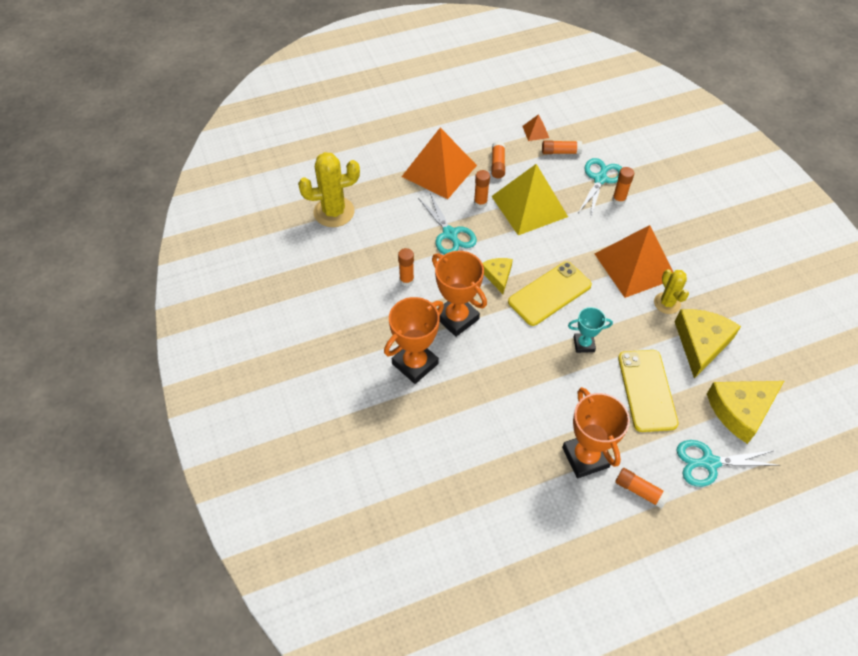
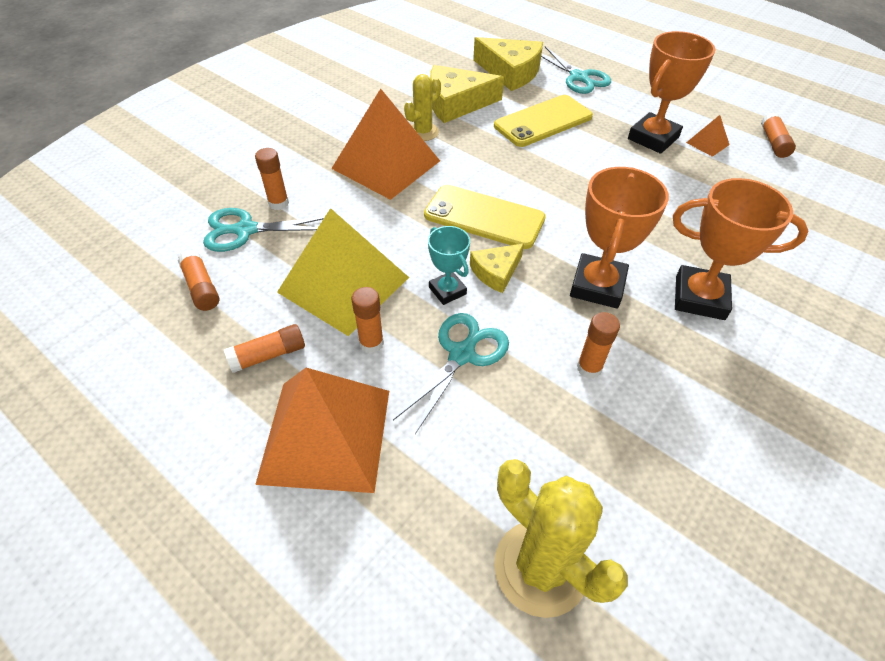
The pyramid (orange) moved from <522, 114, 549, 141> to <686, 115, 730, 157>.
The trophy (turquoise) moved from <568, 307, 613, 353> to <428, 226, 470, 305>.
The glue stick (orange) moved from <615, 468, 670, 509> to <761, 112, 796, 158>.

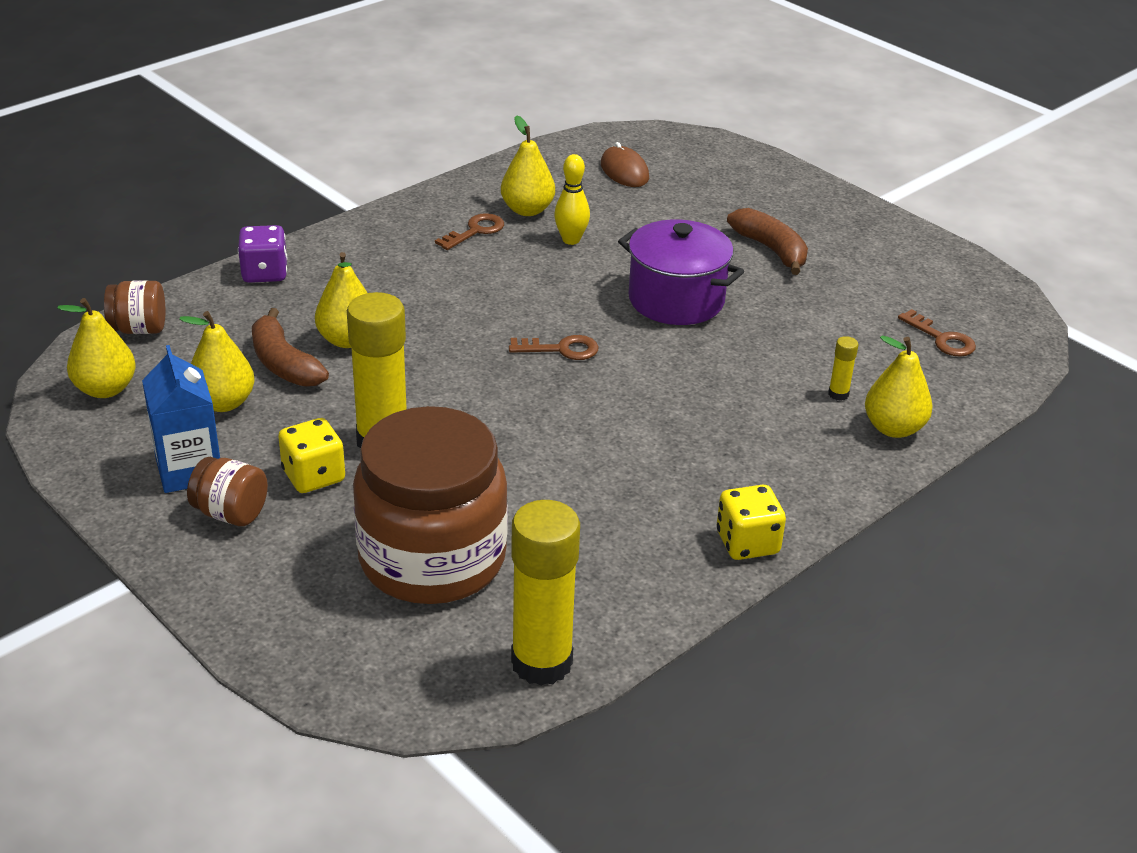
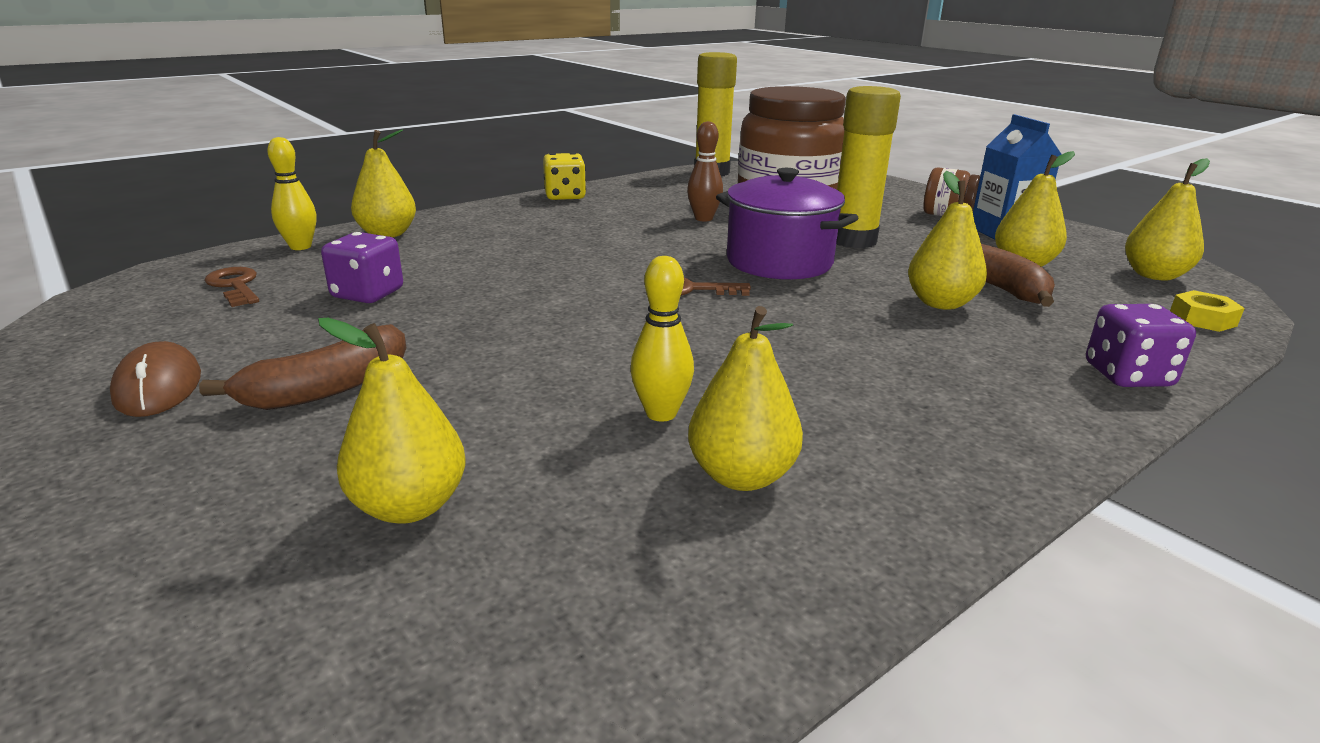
The dice (yellow) at <278, 418, 345, 493> disappeared.
The key (brown) at <435, 213, 504, 250> disappeared.
The glue stick (yellow) at <828, 336, 858, 401> disappeared.
The bowling pin (yellow) at <267, 137, 316, 250> appeared.
The pear (yellow) at <318, 318, 466, 524> appeared.
The dice (purple) at <321, 232, 403, 303> appeared.
The bowling pin (brown) at <687, 121, 723, 222> appeared.
The mouse (brown) moved from <601, 142, 649, 187> to <110, 341, 201, 417>.
The pot (purple) moved from <618, 219, 744, 325> to <716, 168, 858, 280>.
The jar (brown) at <104, 280, 165, 334> was replaced by the nut (yellow) at <1170, 290, 1245, 332>.
The banana (brown) at <727, 208, 808, 275> turned 105 degrees counterclockwise.

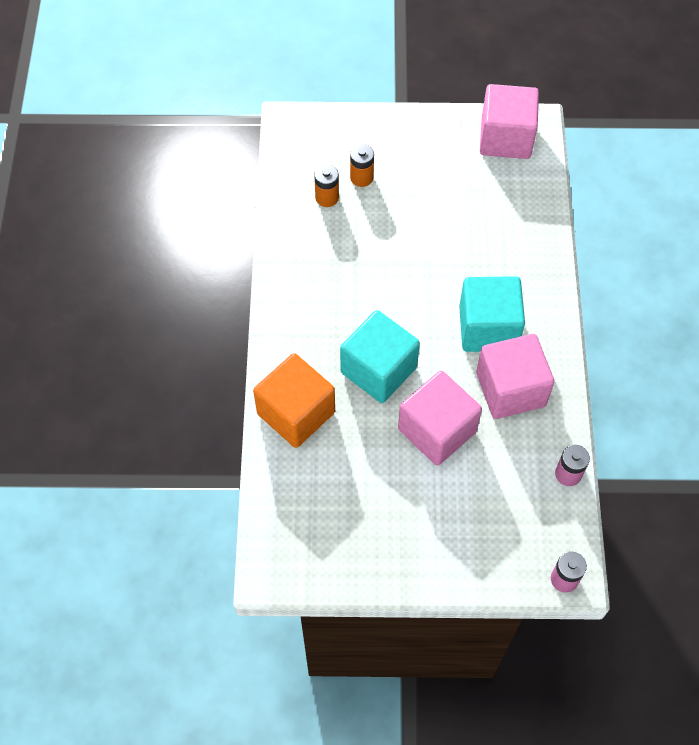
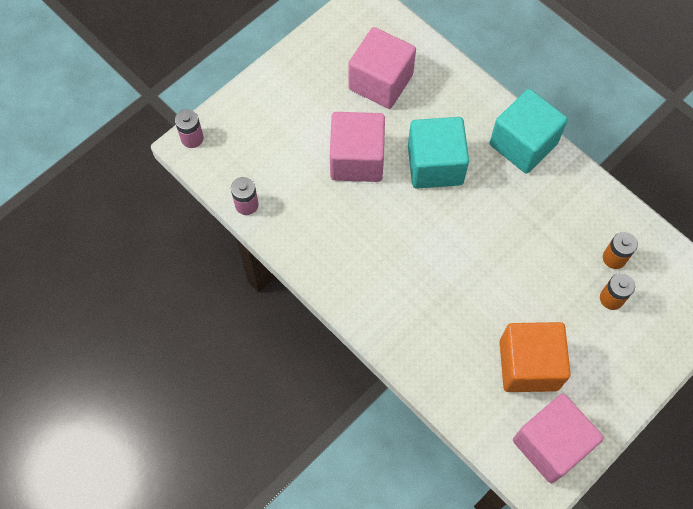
The cube (orange) moved from <253, 353, 335, 448> to <500, 322, 571, 392>.
The cube (turquoise) moved from <459, 276, 525, 352> to <490, 89, 568, 174>.
The cube (pink) moved from <476, 334, 555, 419> to <349, 27, 416, 109>.

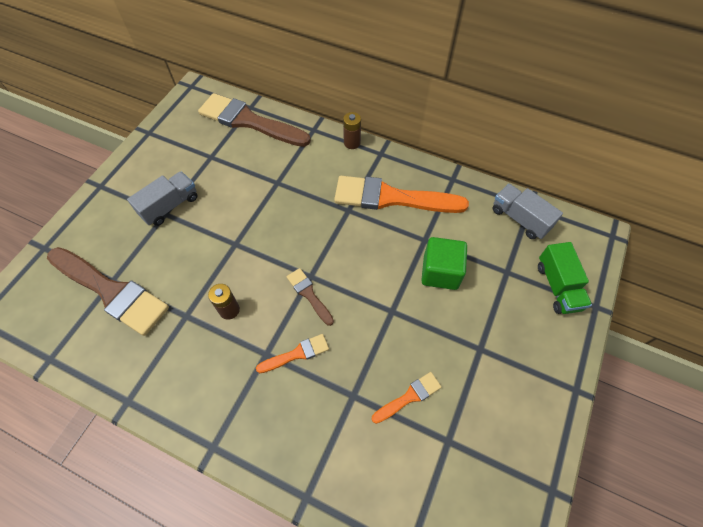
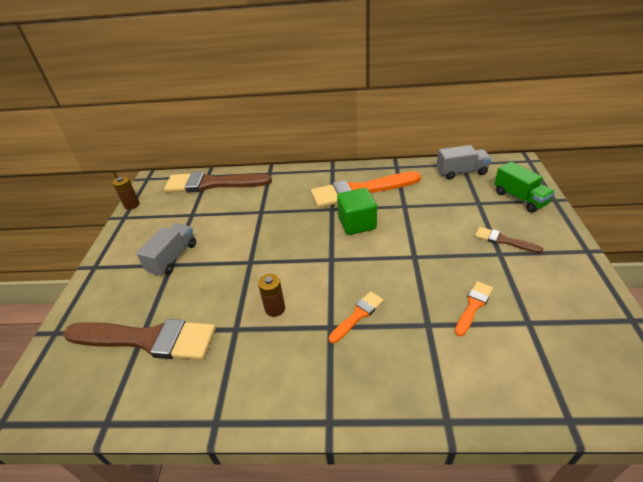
The brush (brown) moved from <287, 268, 334, 326> to <475, 227, 543, 253>.
The battery (brown) moved from <343, 112, 361, 149> to <113, 176, 140, 210>.
The cube (green) moved from <421, 237, 467, 290> to <337, 188, 377, 235>.
The truck (grey) at <492, 184, 563, 239> turned 150 degrees clockwise.

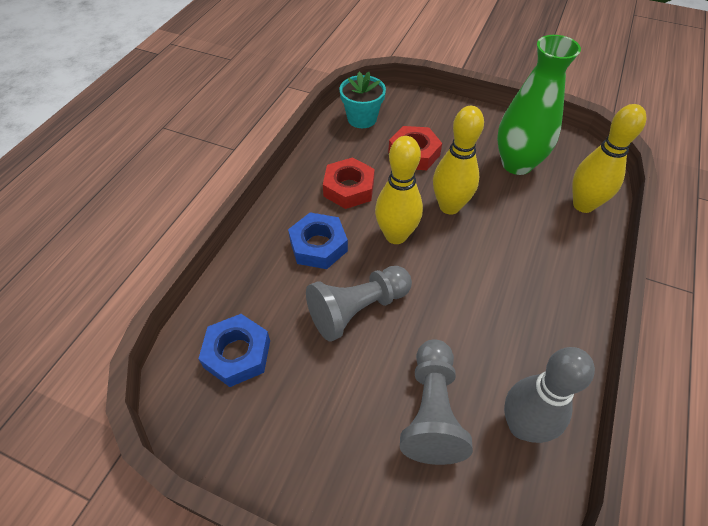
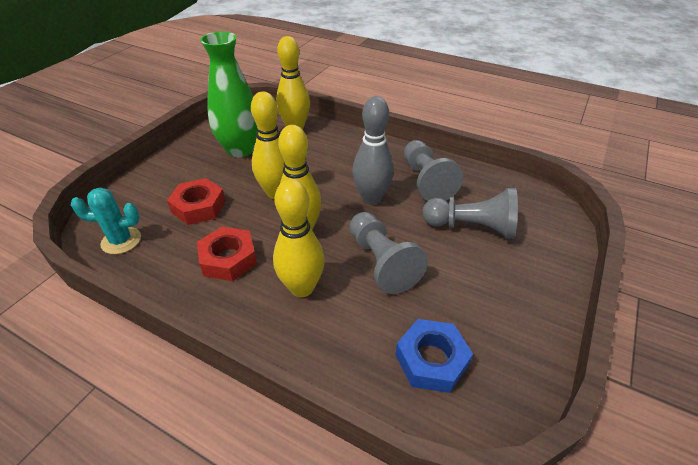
The pawn (grey) at <404, 140, 463, 201> appeared.
The bowling pin (grey) moved from <504, 347, 595, 443> to <352, 96, 394, 205>.
The nut (blue) at <288, 212, 348, 269> was replaced by the bowling pin (yellow) at <273, 179, 325, 297>.
The flower pot (turquoise) at <339, 72, 386, 128> was replaced by the cactus (turquoise) at <71, 187, 141, 254>.

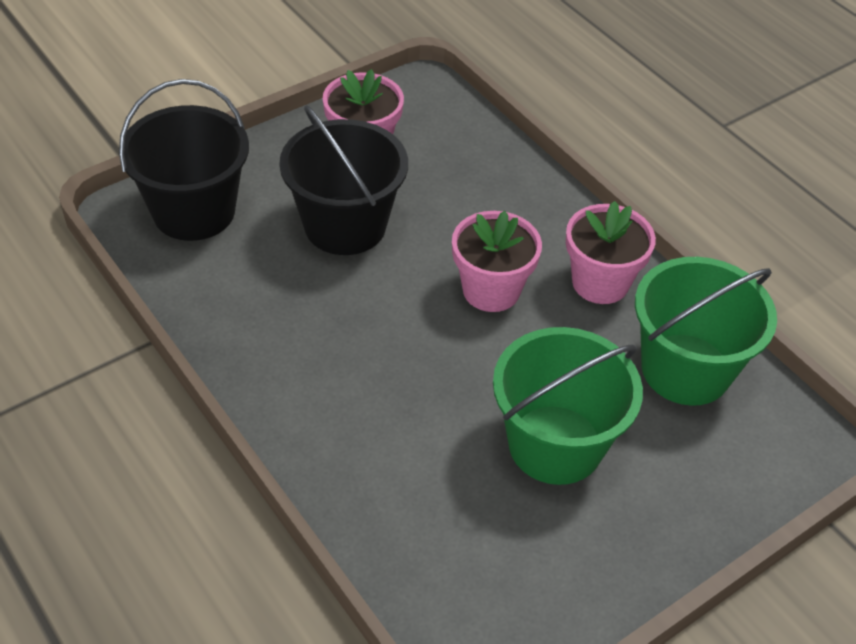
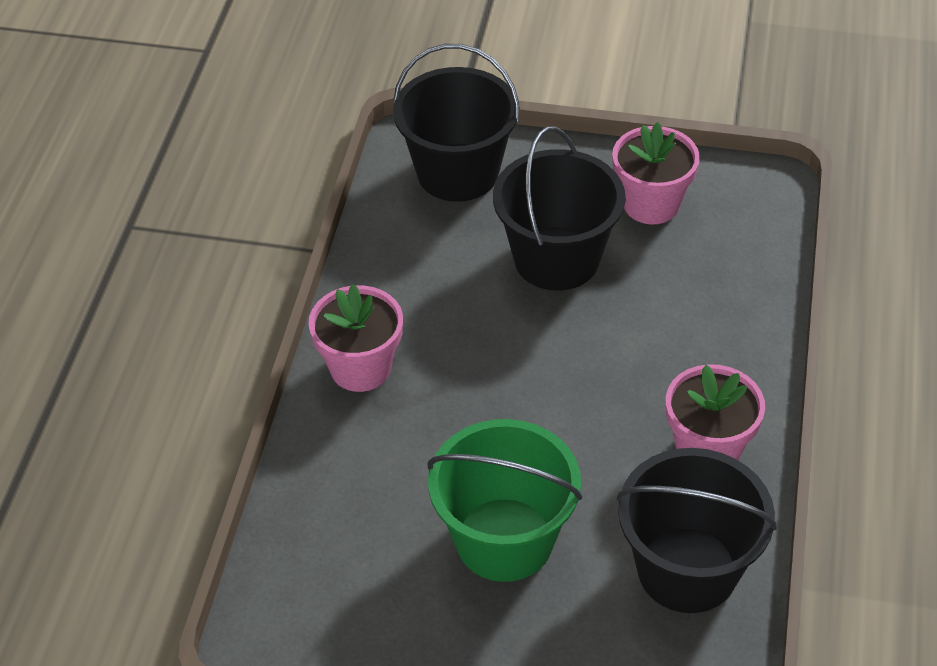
The flower pot (pink) moved from <452, 211, 542, 312> to <309, 284, 403, 392>.
The bucket (green) at <635, 257, 777, 406> became the bucket (black) at <616, 448, 777, 613>.

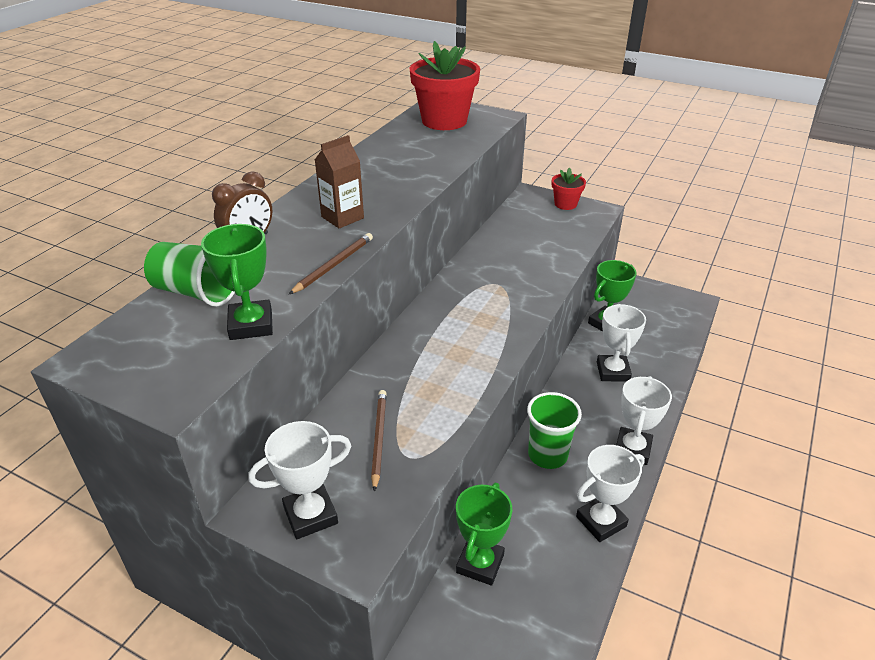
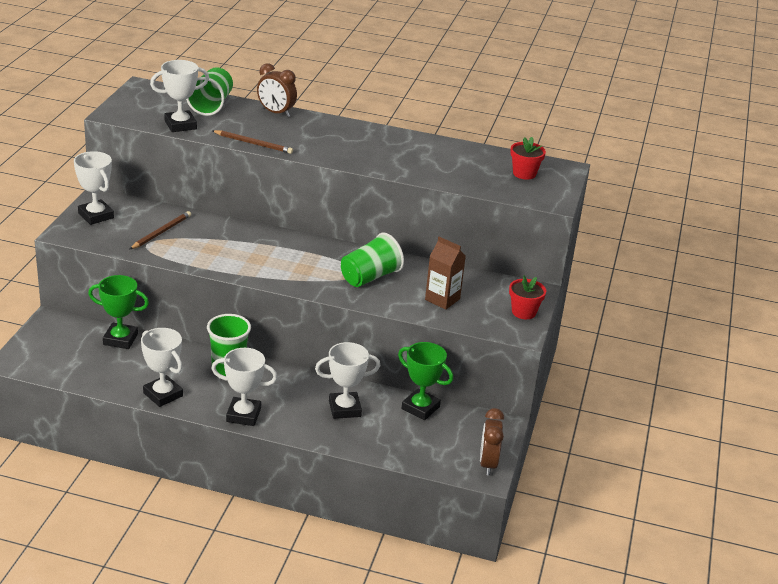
The cup (green) at <341, 233, 404, 287> appeared.
The clock (brown) at <480, 408, 504, 476> appeared.
The carton (brown) moved from <315, 135, 364, 228> to <425, 237, 466, 310>.
The trophy (green) at <201, 224, 273, 340> became the trophy (white) at <150, 60, 209, 132>.
The pencil (brown) at <371, 390, 387, 492> turned 45 degrees counterclockwise.
The flower pot (red) at <410, 41, 480, 130> changed to 0.51 times the size.

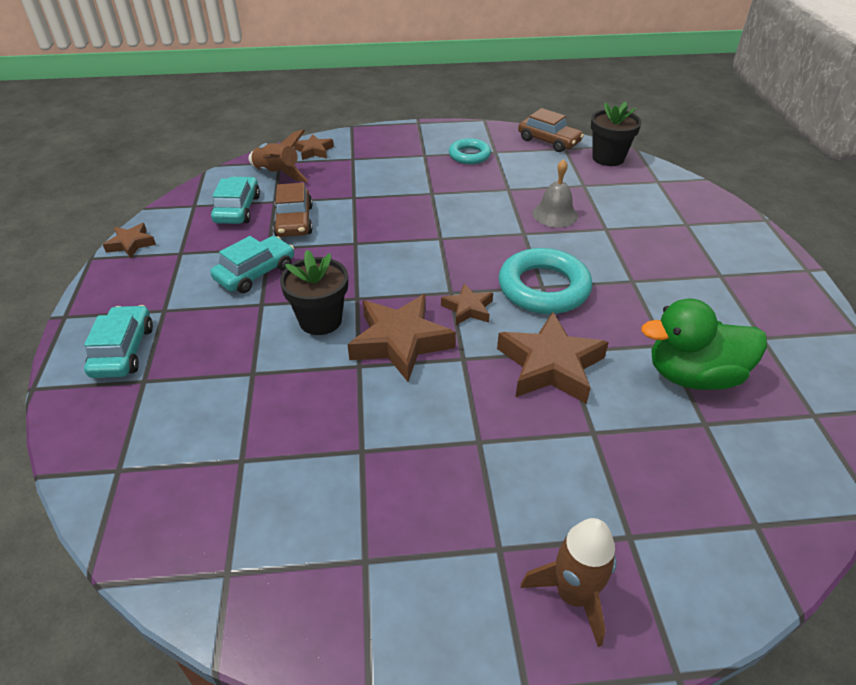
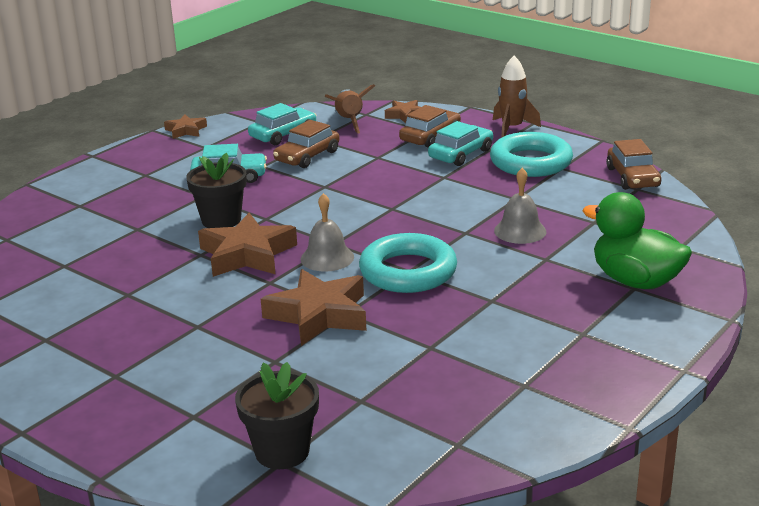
The car (brown) at <399, 105, 461, 148> appeared.
The car (turquoise) moved from <84, 305, 153, 378> to <428, 121, 493, 166>.
The rocket (brown) moved from <521, 518, 617, 647> to <493, 56, 541, 138>.
The flower pot (black) moved from <591, 102, 642, 166> to <235, 362, 319, 469>.
The duck (green) moved from <641, 299, 767, 390> to <583, 192, 692, 289>.
The star (brown) at <441, 283, 493, 325> was replaced by the bell (grey) at <301, 193, 354, 272>.
The ring (turquoise) at <449, 138, 491, 164> changed to 1.69 times the size.

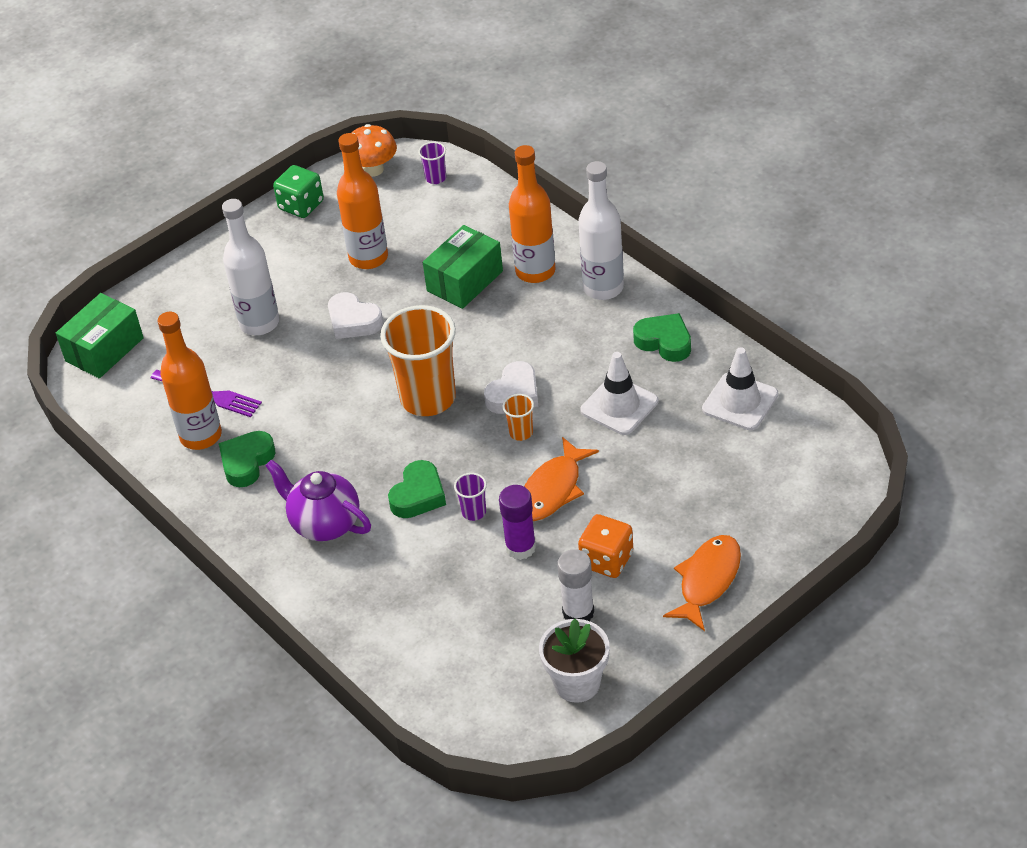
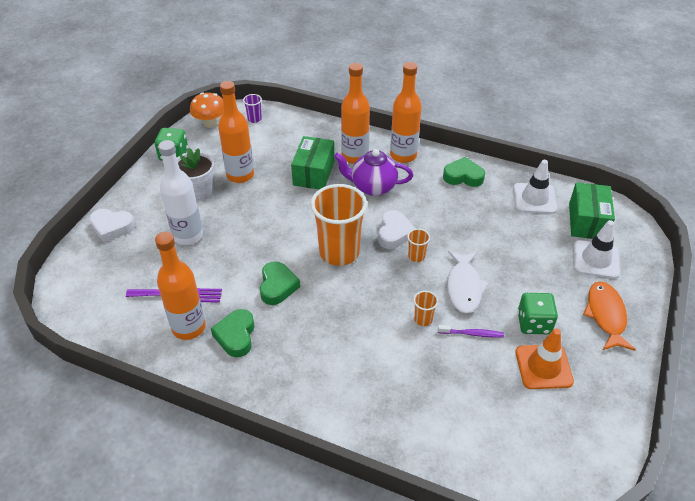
The box (green) moved from <56, 293, 144, 379> to <569, 182, 615, 239>.
The teapot (purple) moved from <265, 460, 371, 541> to <334, 149, 413, 196>.
The heart (white) moved from <328, 292, 383, 339> to <89, 209, 135, 243>.
The heart (green) moved from <388, 460, 446, 518> to <260, 261, 300, 305>.
The flower pot (white) moved from <539, 619, 610, 703> to <177, 148, 215, 201>.
The traffic cone (white) moved from <580, 352, 658, 435> to <574, 220, 620, 279>.
The glue stick (purple) at <499, 485, 536, 560> was replaced by the toothbrush (purple) at <438, 325, 504, 338>.
The glue stick (white) at <557, 549, 594, 621> was replaced by the traffic cone (orange) at <515, 328, 574, 389>.
The cup (purple) at <454, 473, 487, 521> became the cup (orange) at <413, 291, 438, 326>.
The fish (orange) at <524, 437, 599, 521> became the fish (white) at <447, 251, 489, 313>.
The bottle (white) at <578, 161, 624, 300> became the bottle (orange) at <390, 62, 422, 163>.
The dice (orange) at <578, 514, 633, 578> became the dice (green) at <518, 293, 558, 334>.

